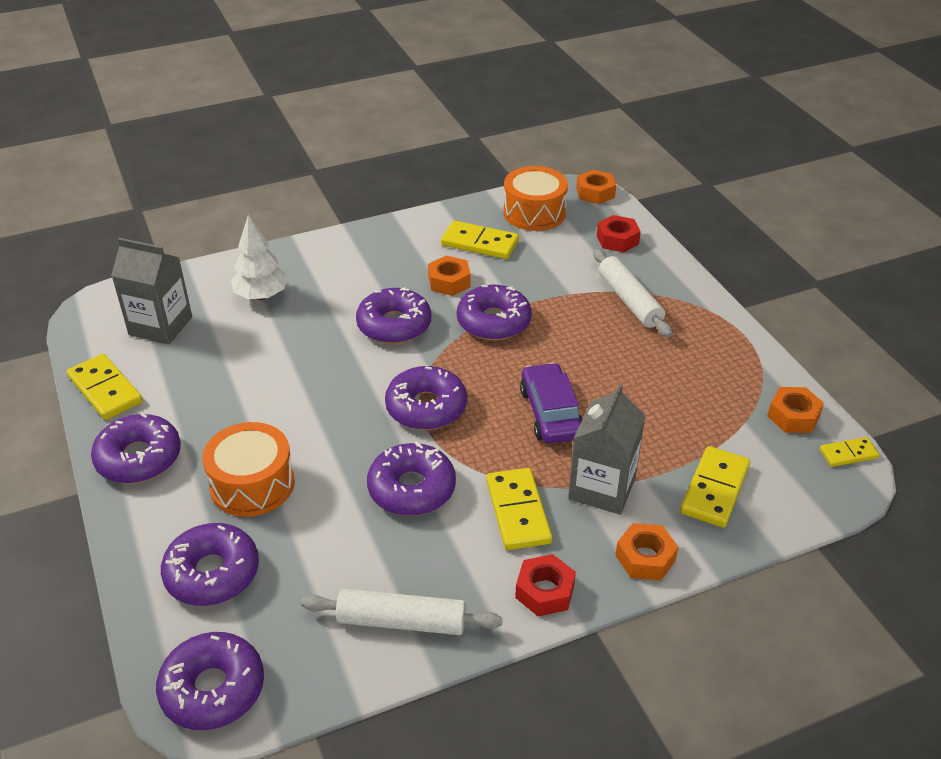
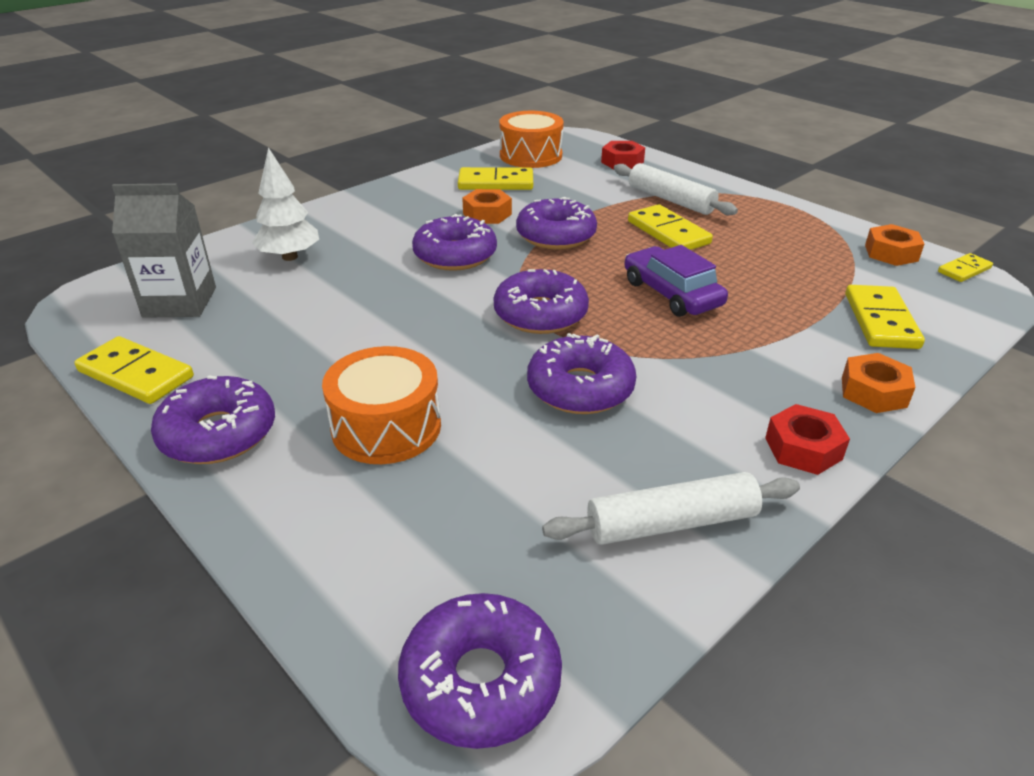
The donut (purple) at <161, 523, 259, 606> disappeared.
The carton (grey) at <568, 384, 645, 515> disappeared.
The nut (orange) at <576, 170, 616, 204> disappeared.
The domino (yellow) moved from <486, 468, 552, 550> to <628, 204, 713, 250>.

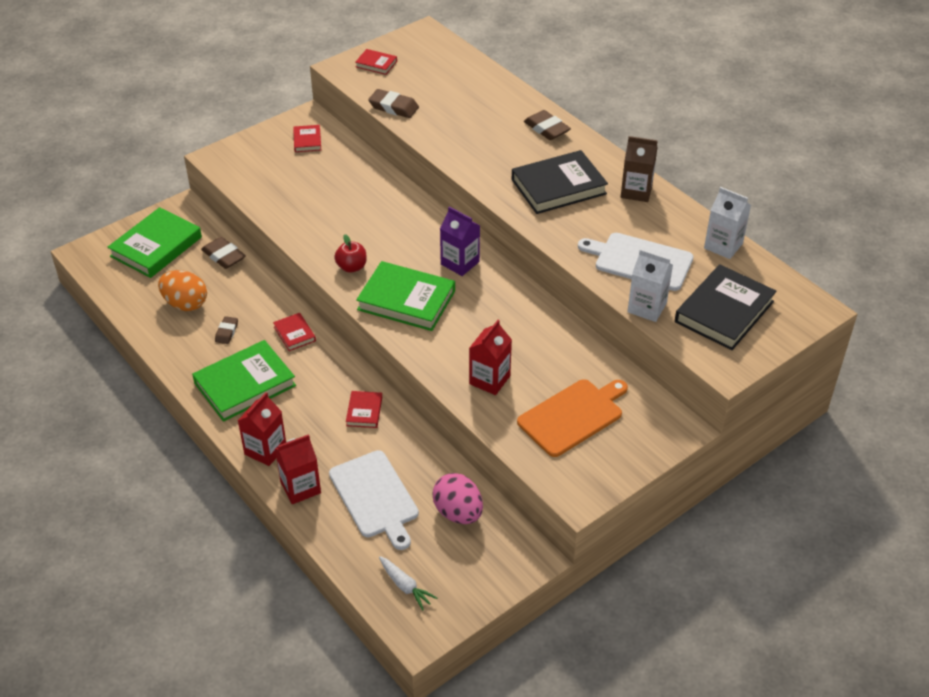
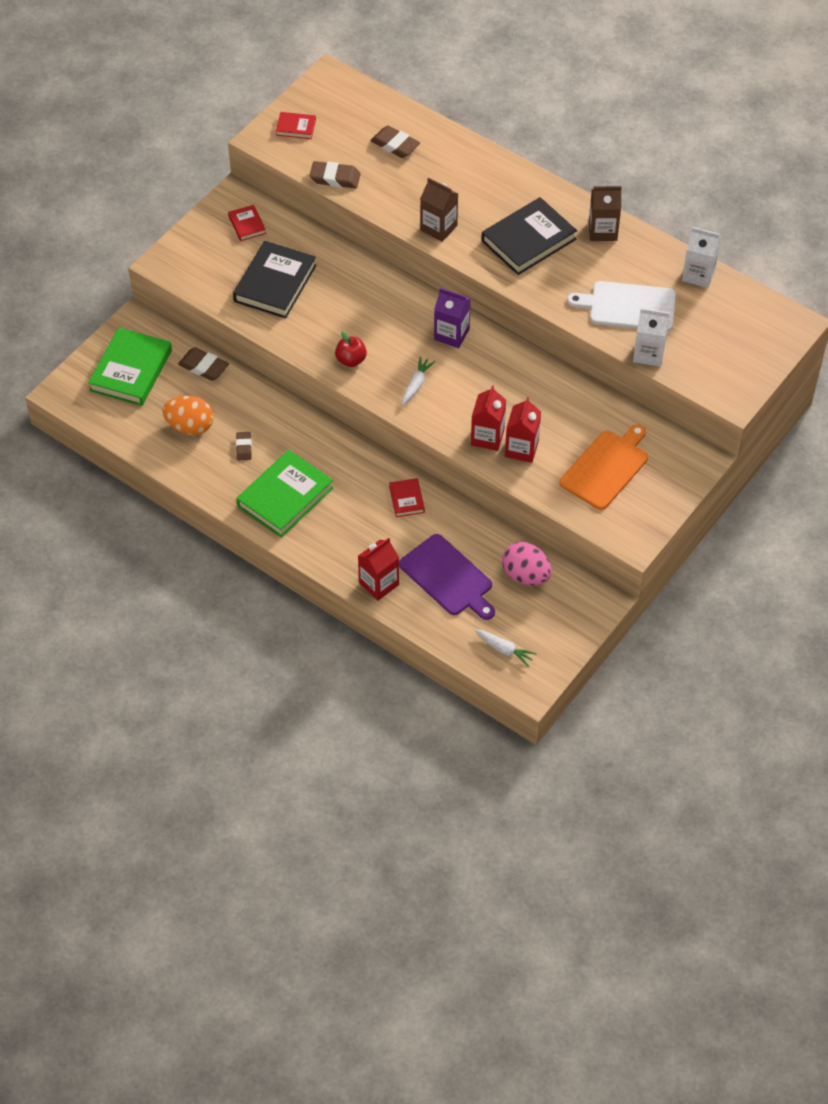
The book (red) at <273, 313, 316, 351> disappeared.
The carton (brown) at <420, 177, 458, 242> appeared.
The carton (red) moved from <238, 392, 286, 466> to <471, 385, 506, 451>.
The eraser (brown) moved from <524, 110, 571, 140> to <370, 126, 420, 158>.
The book (black) moved from <675, 264, 777, 350> to <233, 241, 317, 318>.
The book (green) at <356, 261, 455, 331> was replaced by the carrot (white) at <402, 356, 435, 405>.
The cutting board (white) at <329, 450, 419, 550> became the cutting board (purple) at <399, 534, 495, 620>.

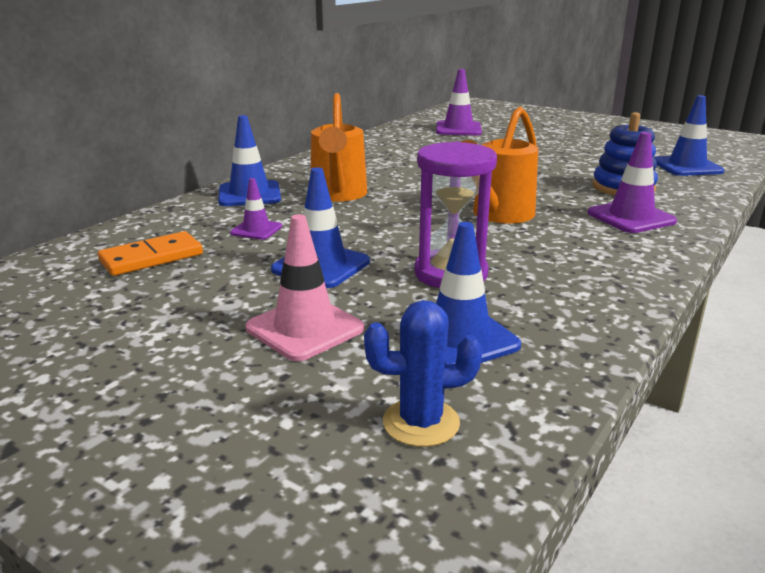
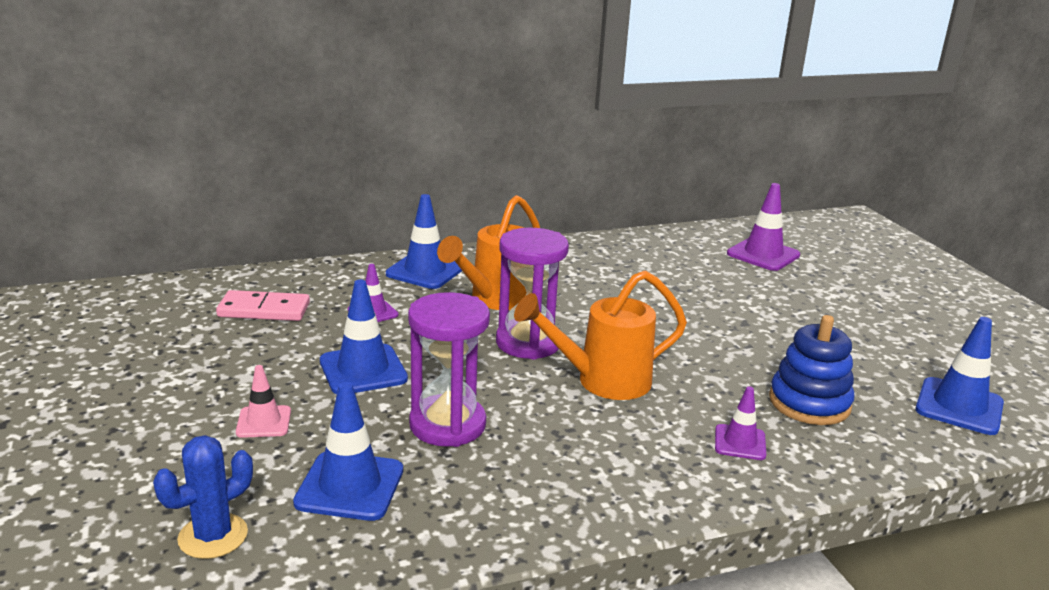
The hourglass (purple) at <496, 228, 569, 360> appeared.
The domino (orange) at <98, 231, 203, 276> became the domino (pink) at <216, 290, 310, 321>.
The cactus (blue) at <364, 300, 482, 447> turned 75 degrees counterclockwise.
The traffic cone (pink) at <246, 214, 364, 361> changed to 0.60 times the size.
The traffic cone (purple) at <588, 132, 677, 233> changed to 0.60 times the size.

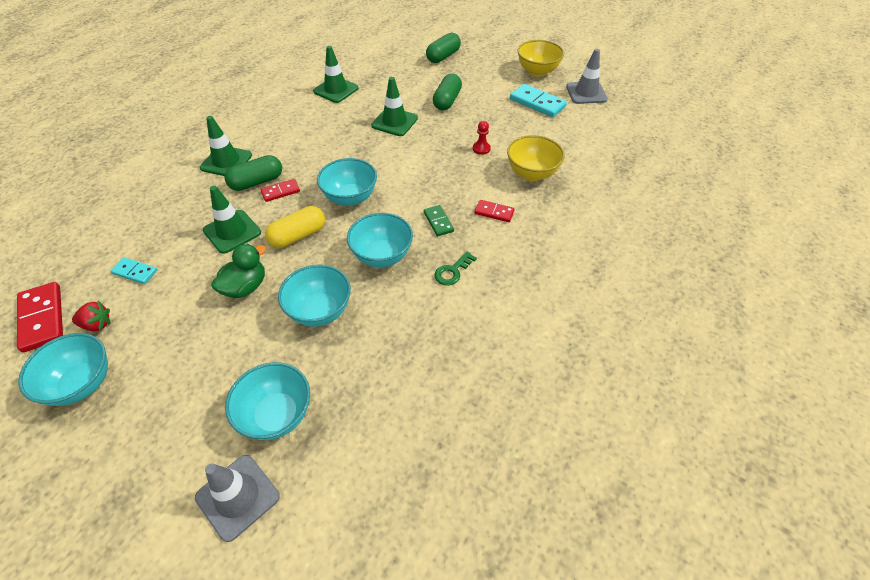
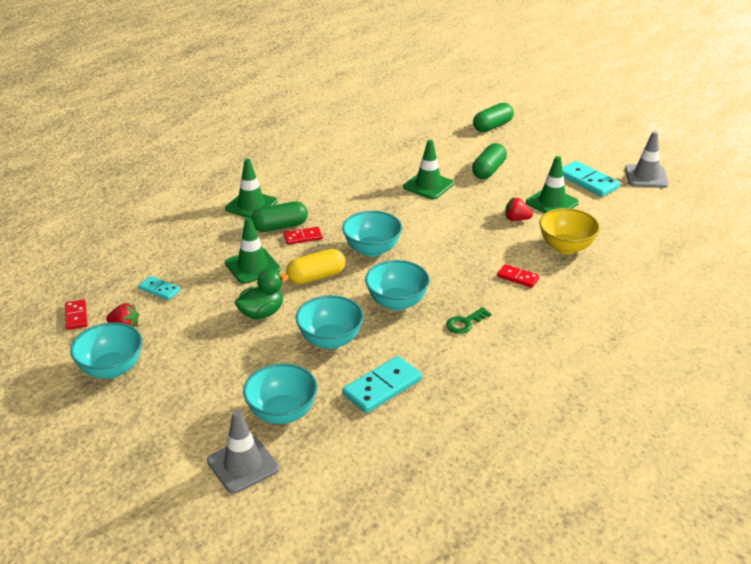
The domino (green) at <424, 205, 454, 236> disappeared.
The bowl (yellow) at <518, 40, 564, 77> disappeared.
The domino (turquoise) at <342, 356, 422, 413> appeared.
The traffic cone (green) moved from <313, 46, 359, 103> to <526, 156, 579, 213>.
The pawn (red) at <473, 121, 491, 155> was replaced by the strawberry (red) at <505, 197, 533, 221>.
The domino (red) at <17, 282, 63, 352> changed to 0.58 times the size.

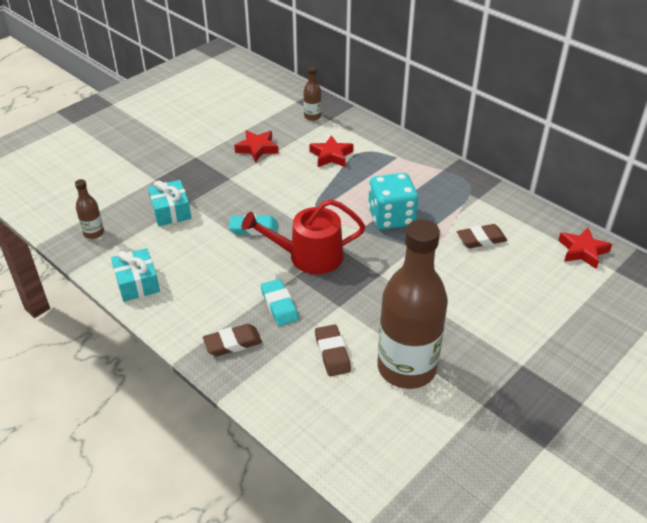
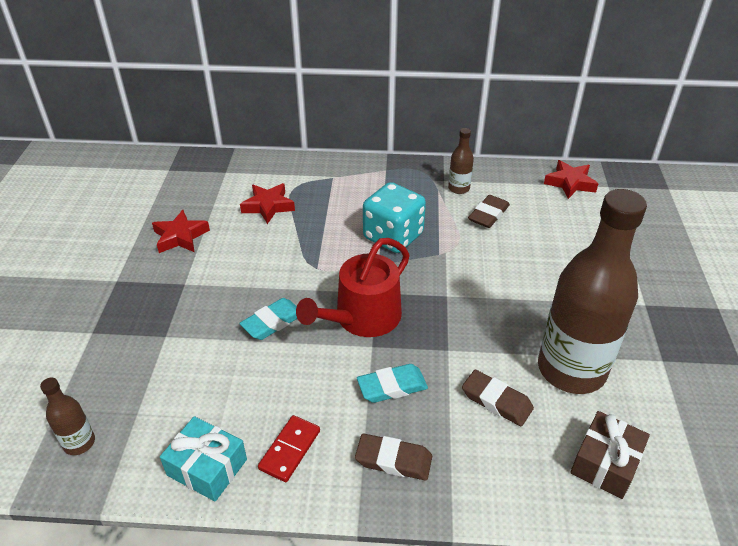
The gift (turquoise) at <148, 180, 191, 226> disappeared.
The domino (red) at <258, 415, 320, 482> appeared.
The gift (brown) at <570, 411, 650, 499> appeared.
The bottle (brown) moved from <304, 67, 322, 121> to <448, 128, 474, 194>.
The eraser (brown) at <203, 324, 262, 356> turned 75 degrees clockwise.
The eraser (turquoise) at <261, 279, 299, 326> turned 45 degrees counterclockwise.

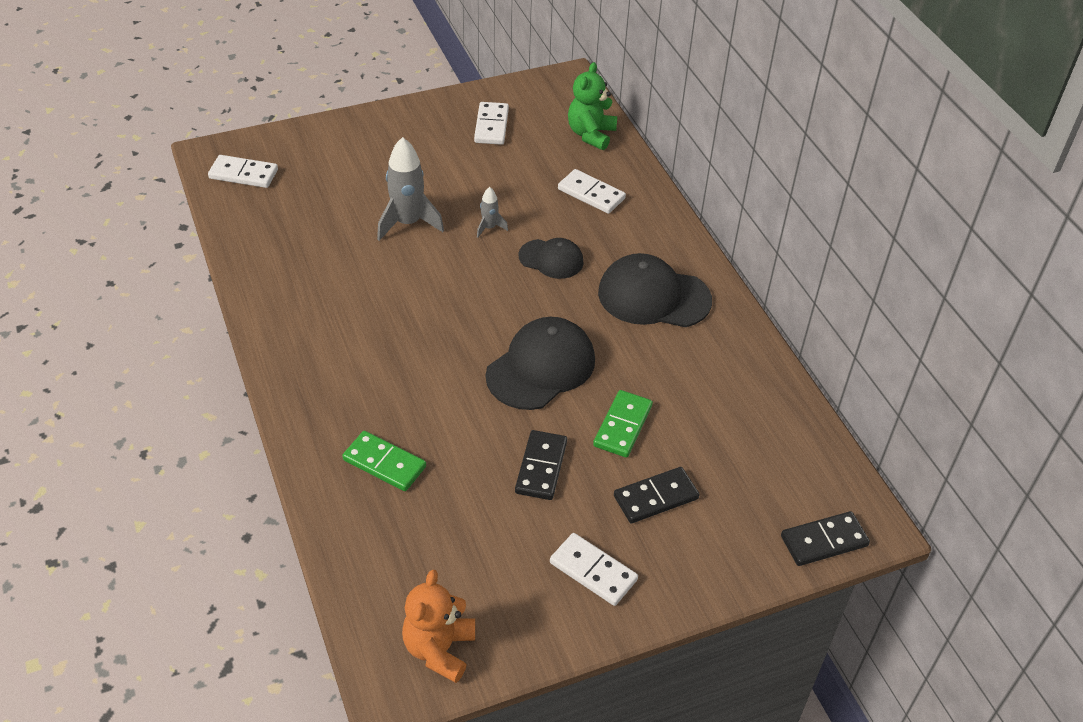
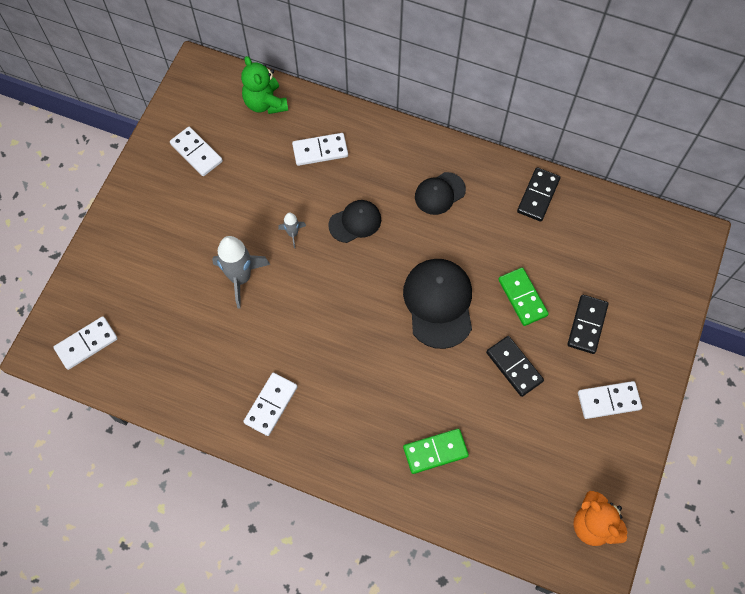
The domino (white) at <243, 373, 297, 436> appeared.
The domino (black) moved from <781, 511, 870, 566> to <517, 167, 560, 221>.
The cap (black) at <598, 253, 712, 327> changed to 0.60 times the size.

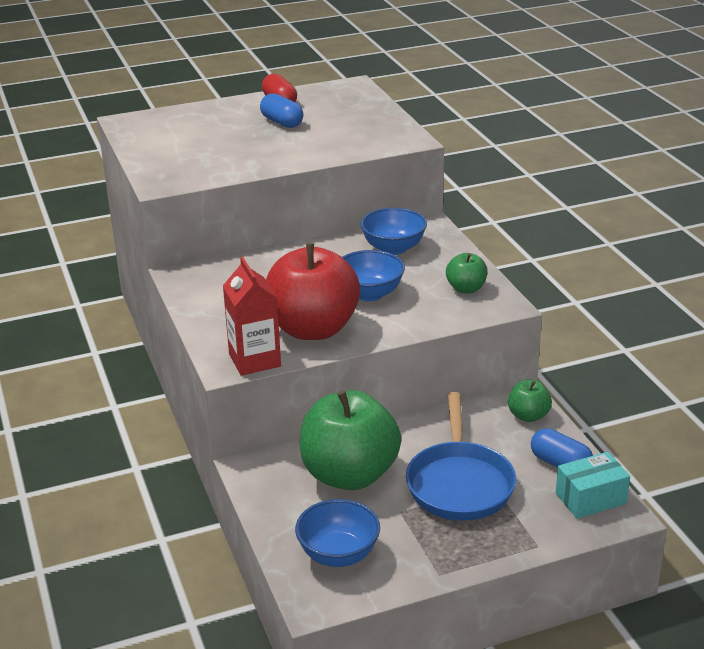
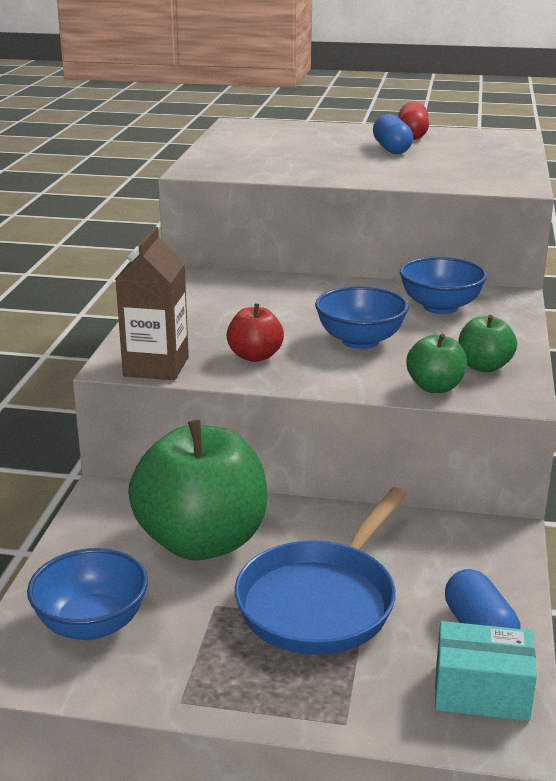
The apple (green) moved from <508, 380, 552, 422> to <406, 334, 467, 393>.
The carton (red) at <223, 257, 281, 376> became the carton (brown) at <115, 227, 189, 380>.
The apple (red) at <266, 244, 360, 340> changed to 0.46 times the size.

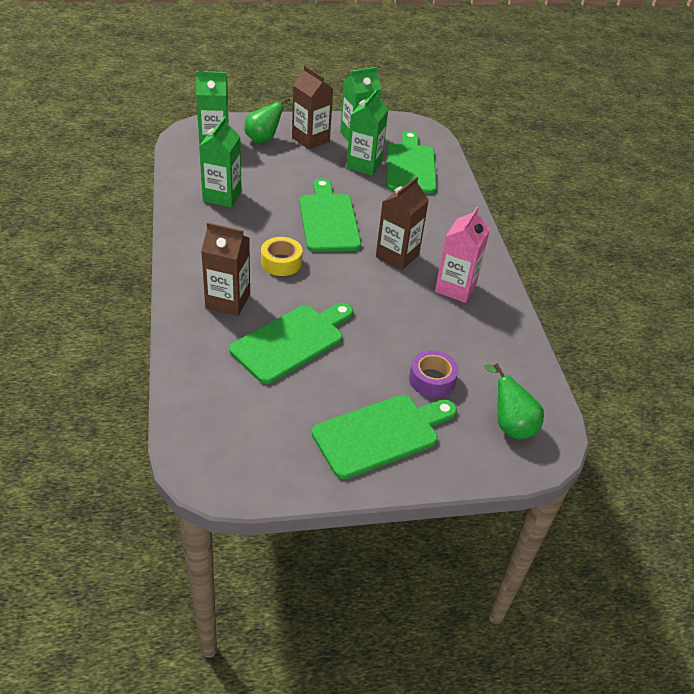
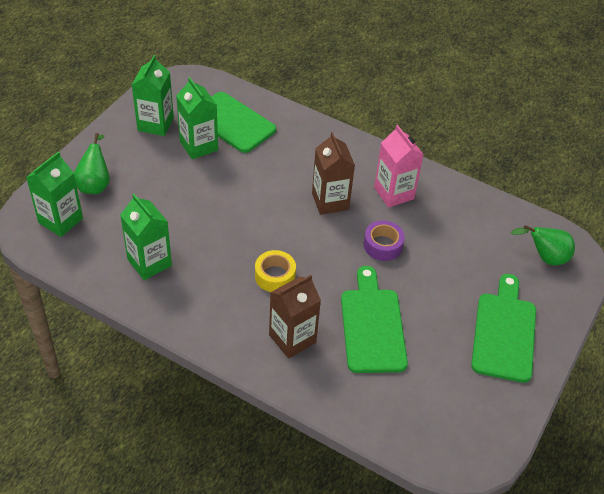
The carton (brown) at <292, 66, 333, 150> disappeared.
The cutting board (green) at <300, 178, 361, 252> disappeared.
The tape (purple) moved from <409, 350, 458, 398> to <363, 220, 405, 261>.

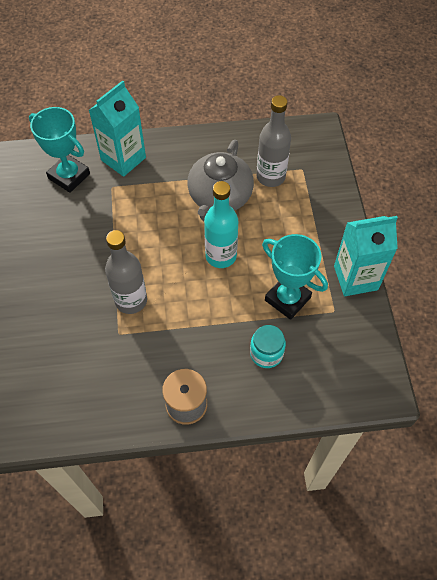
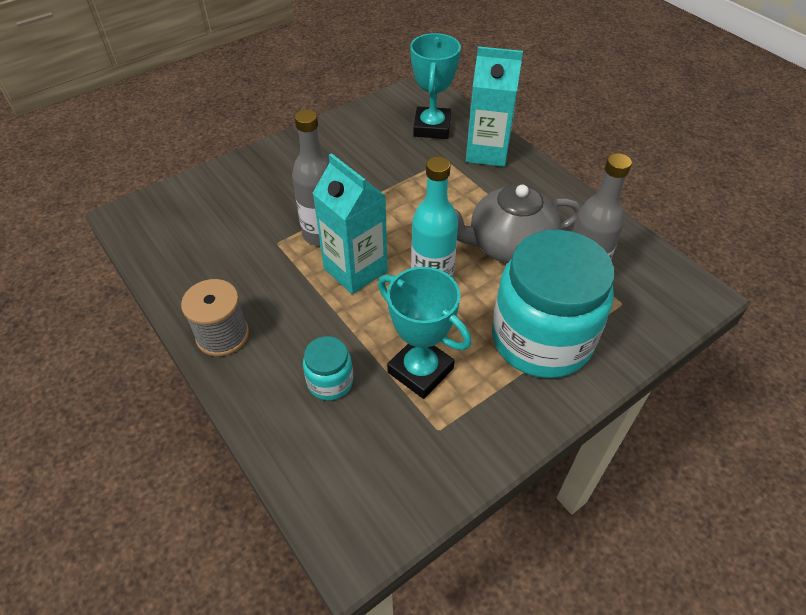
The jar (turquoise) at <492, 230, 615, 378> appeared.
The carton (turquoise) moved from <334, 216, 398, 296> to <313, 153, 388, 294>.
The trophy (turquoise) at <262, 234, 328, 320> turned 60 degrees counterclockwise.

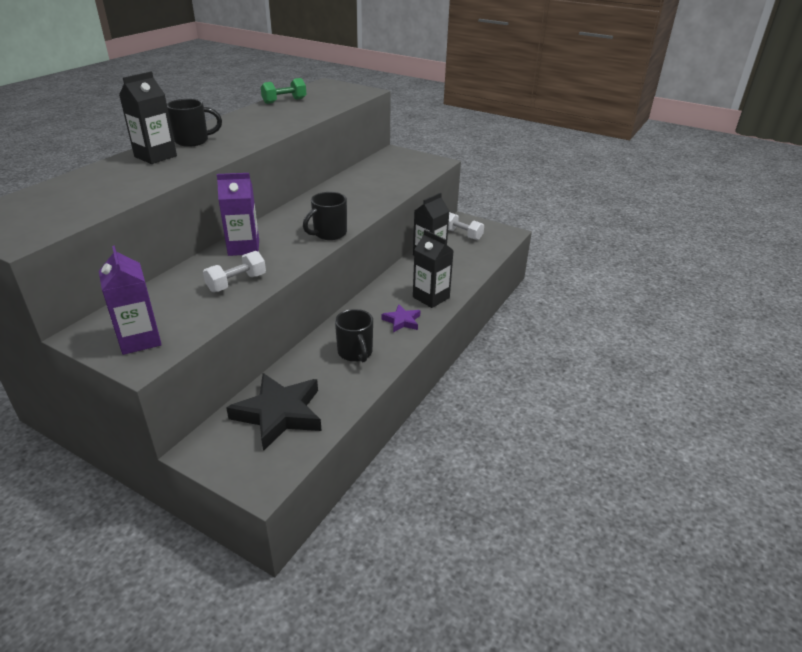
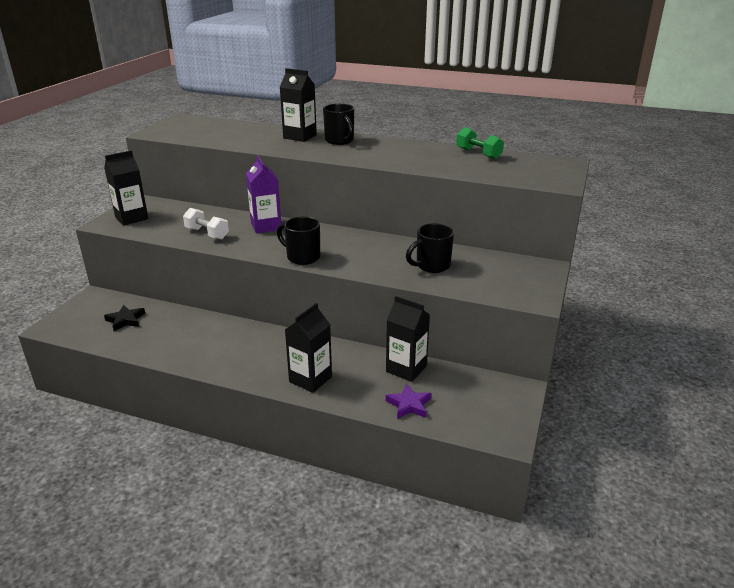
The dumbbell (white) at <448, 212, 484, 240> disappeared.
The mug (black) moved from <335, 309, 373, 362> to <406, 223, 454, 273>.
The star (purple) moved from <382, 304, 421, 332> to <386, 384, 431, 419>.
The carton (purple) at <99, 246, 162, 355> became the carton (black) at <104, 150, 148, 225>.
The star (black) at <226, 373, 322, 451> changed to 0.51 times the size.

